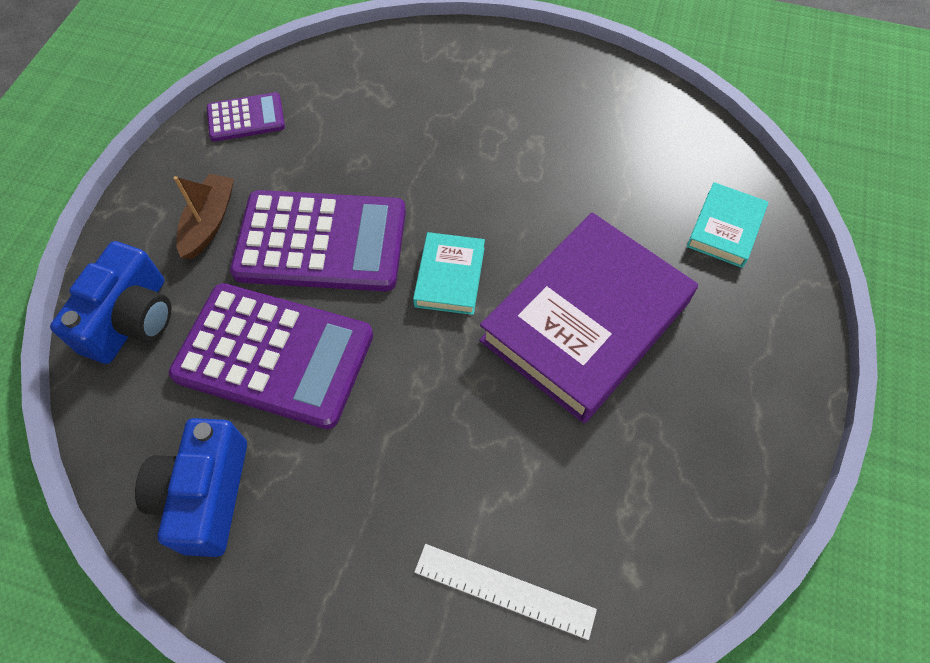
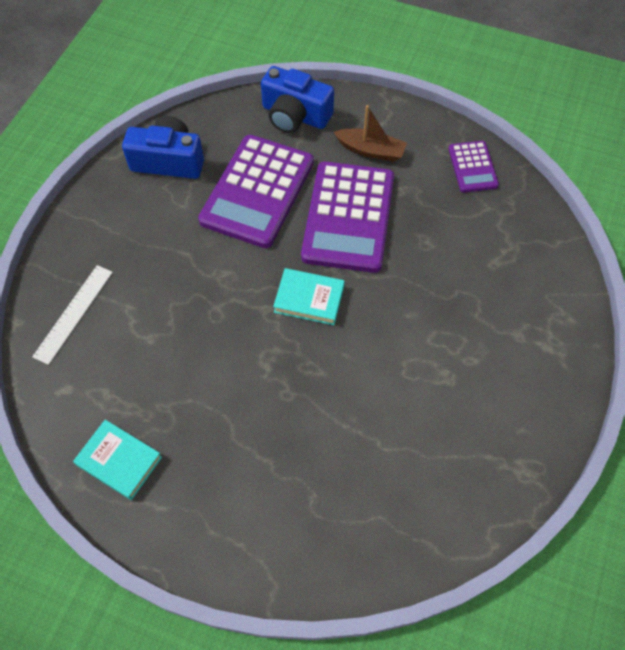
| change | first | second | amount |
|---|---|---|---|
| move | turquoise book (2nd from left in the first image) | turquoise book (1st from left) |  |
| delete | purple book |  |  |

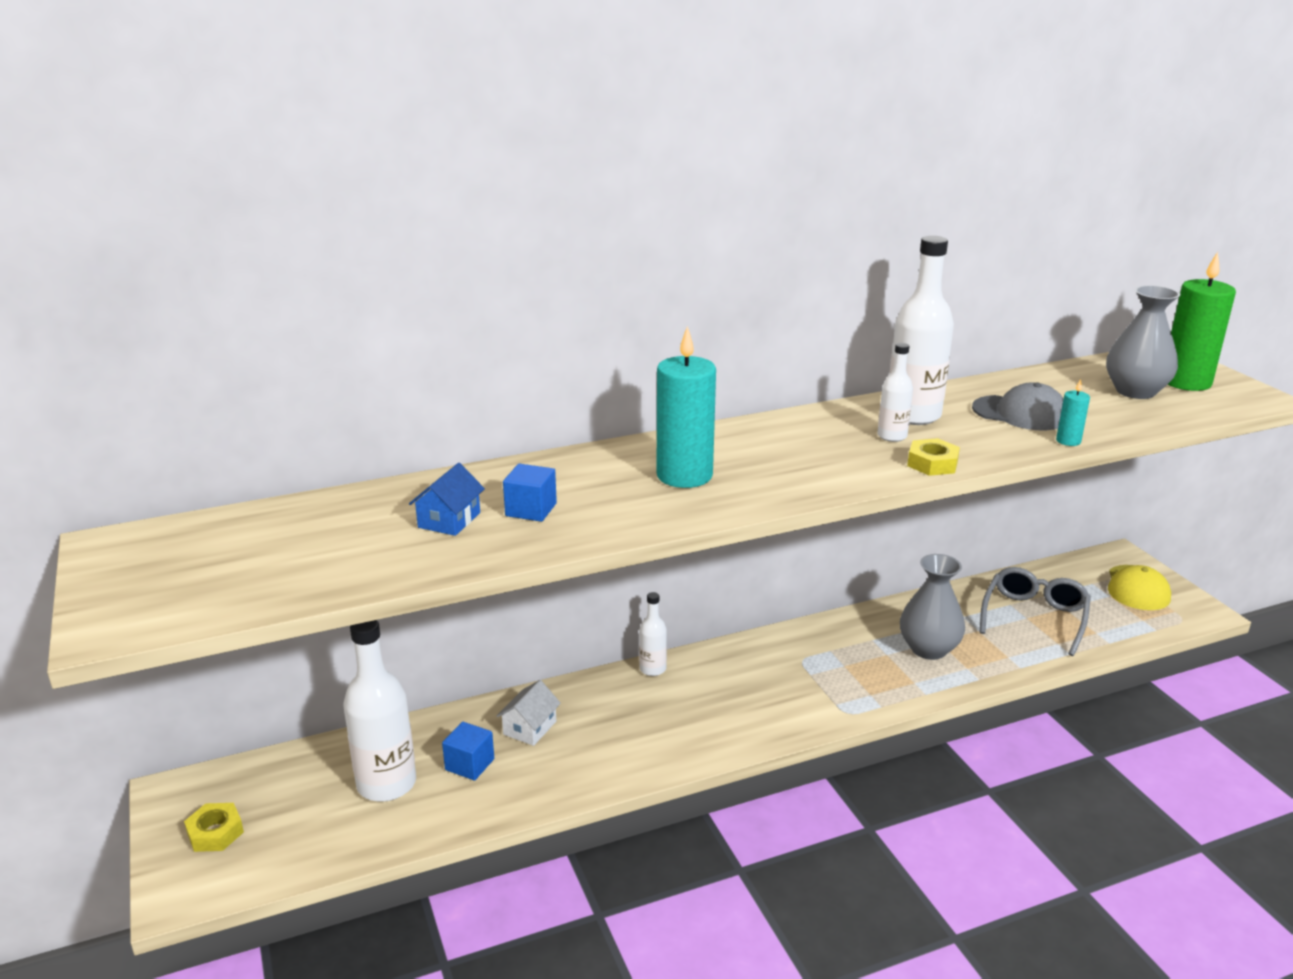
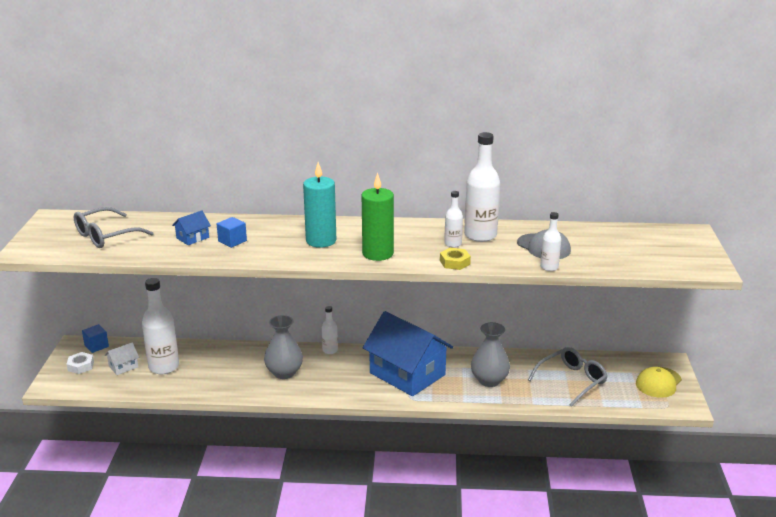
| change | first | second | amount |
|---|---|---|---|
| recolor | yellow nut (1st from left) | white nut |  |
| insert |  | grey glasses (1st from left) |  |
| move | blue cube (1st from left) |  |  |
| move | white house |  |  |
| move | grey vase (2nd from left in the first image) | grey vase (1st from left) |  |
| move | green candle |  |  |
| insert |  | blue house (2nd from left) |  |
| replace | turquoise candle (2nd from left) | white bottle (5th from left) |  |

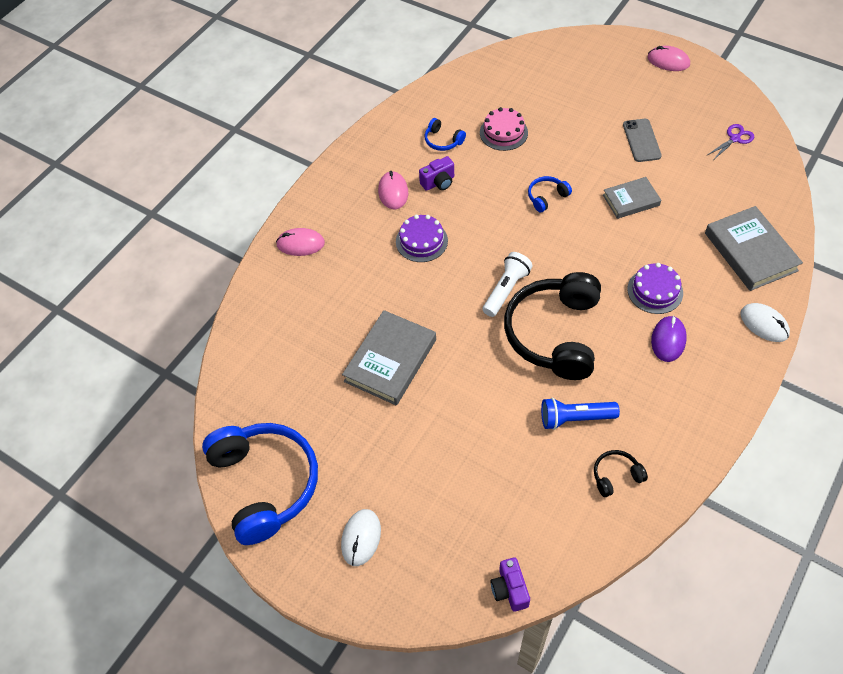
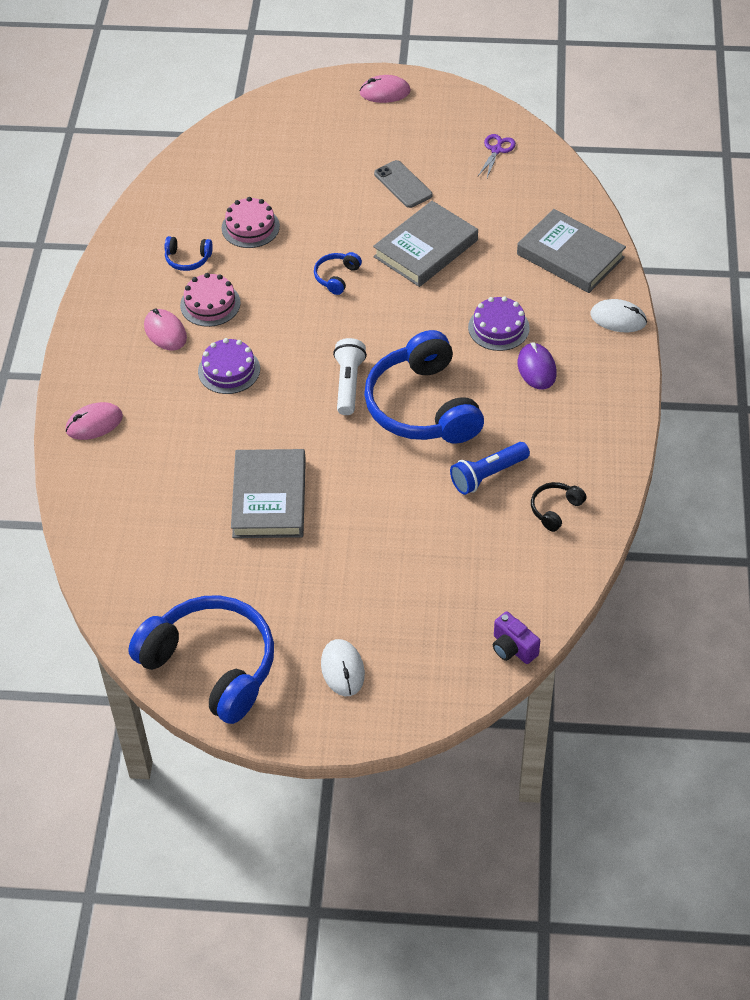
| change | first | second | amount |
|---|---|---|---|
| replace | purple camera (1st from left) | pink cake (1st from left) |  |
| recolor | black headphones (1st from left) | blue headphones (4th from left) |  |
| resize | grey book (2nd from left) |  | x1.63 |

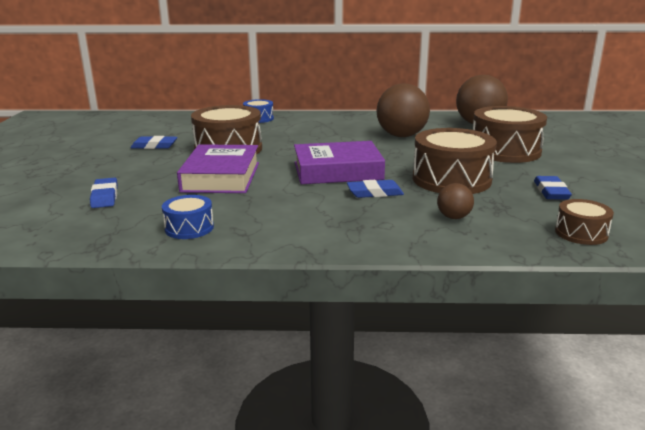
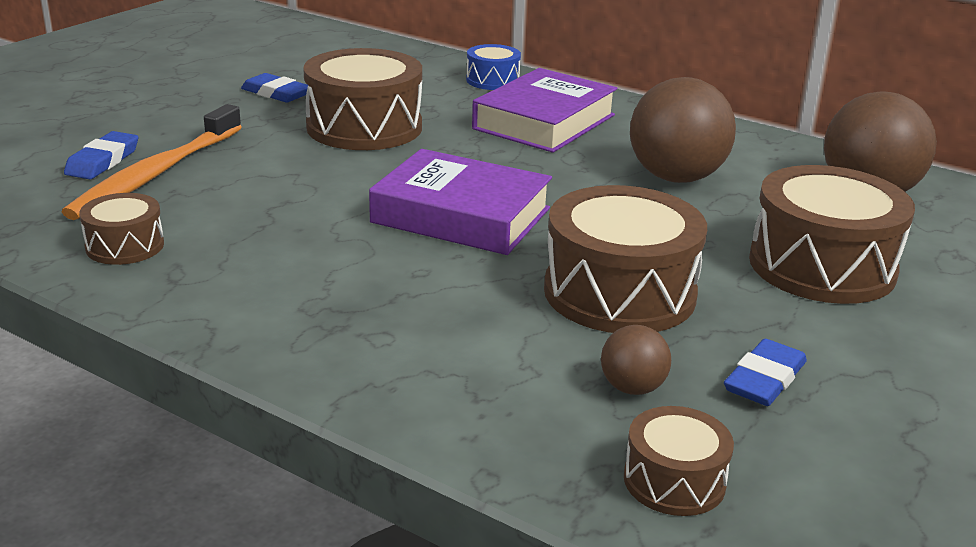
| change | first | second | amount |
|---|---|---|---|
| insert |  | orange toothbrush |  |
| recolor | blue drum (1st from left) | brown drum (1st from left) |  |
| move | purple book (1st from left in the first image) | purple book (2nd from left) |  |
| move | brown ball (2nd from left in the first image) | brown ball (1st from left) |  |
| delete | blue eraser (3rd from left) |  |  |

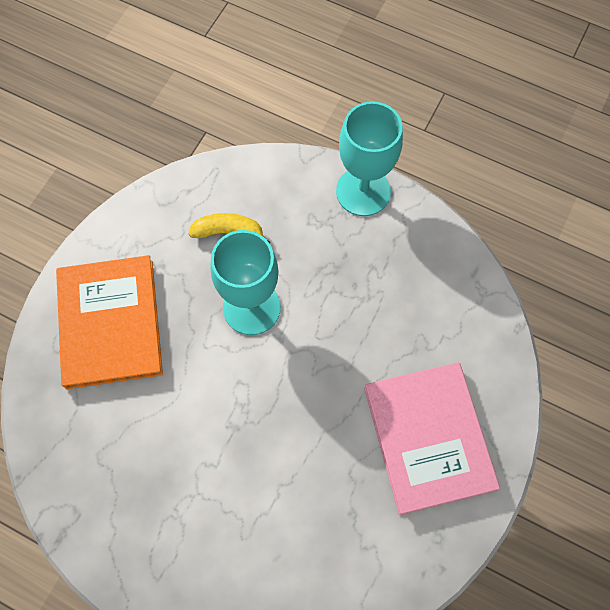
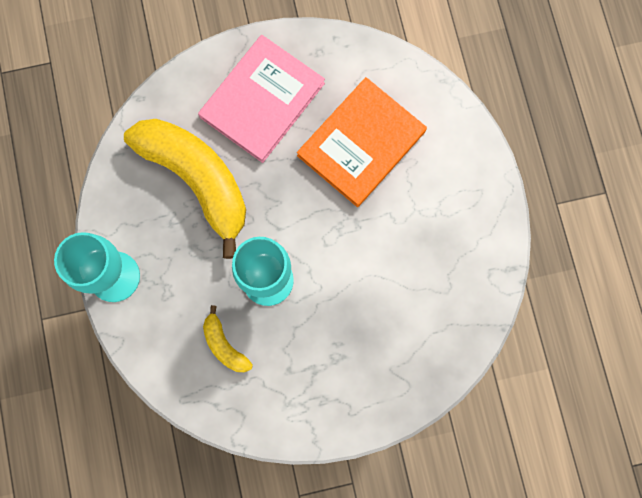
| change | first | second | amount |
|---|---|---|---|
| insert |  | yellow banana (1st from left) |  |
| move | orange book |  |  |

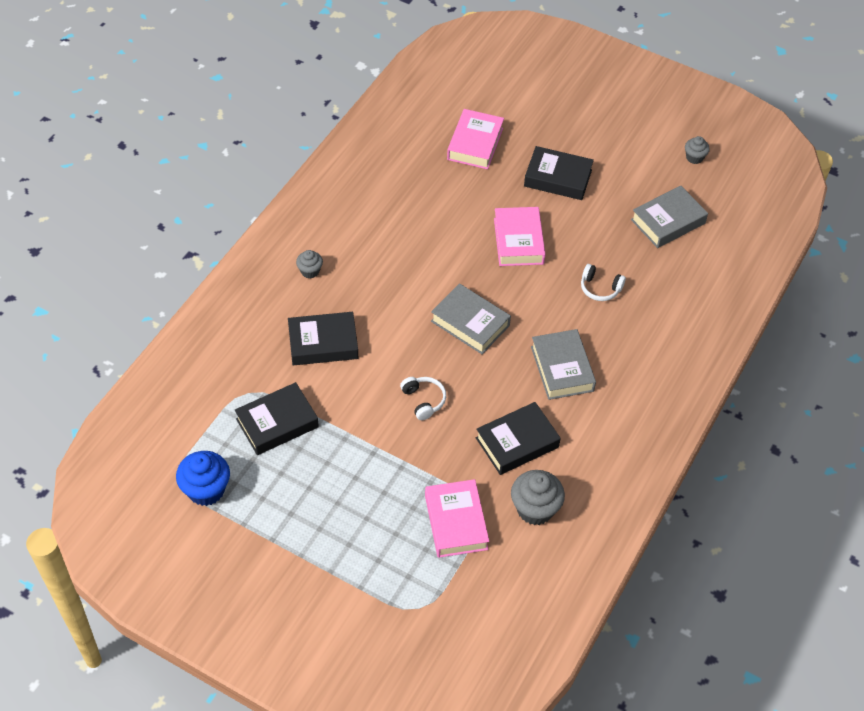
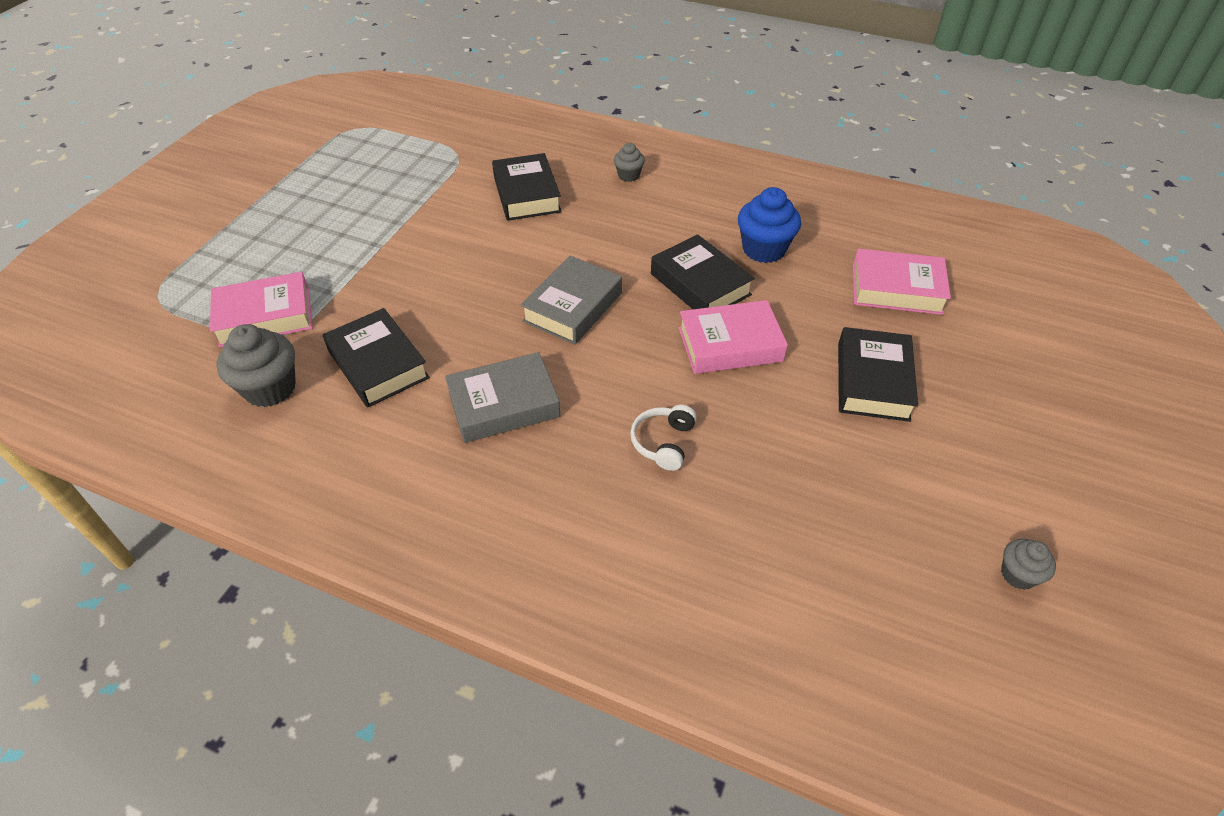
| change | first | second | amount |
|---|---|---|---|
| move | black book (1st from left in the first image) | black book (3rd from left) |  |
| move | blue cupcake |  |  |
| delete | white headphones (1st from left) |  |  |
| delete | grey book (3rd from left) |  |  |

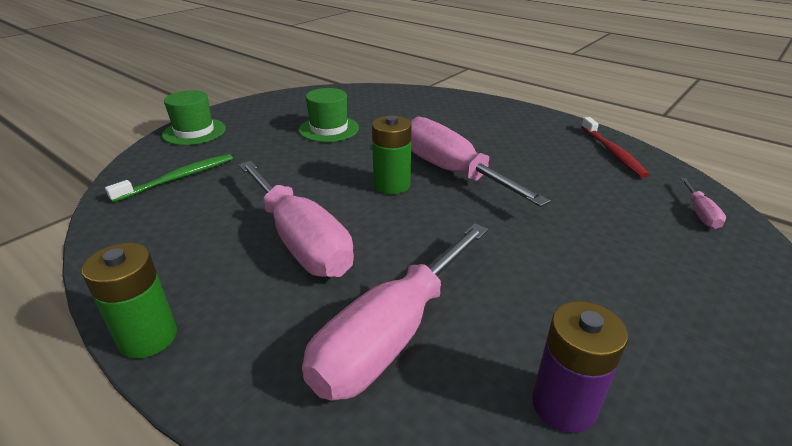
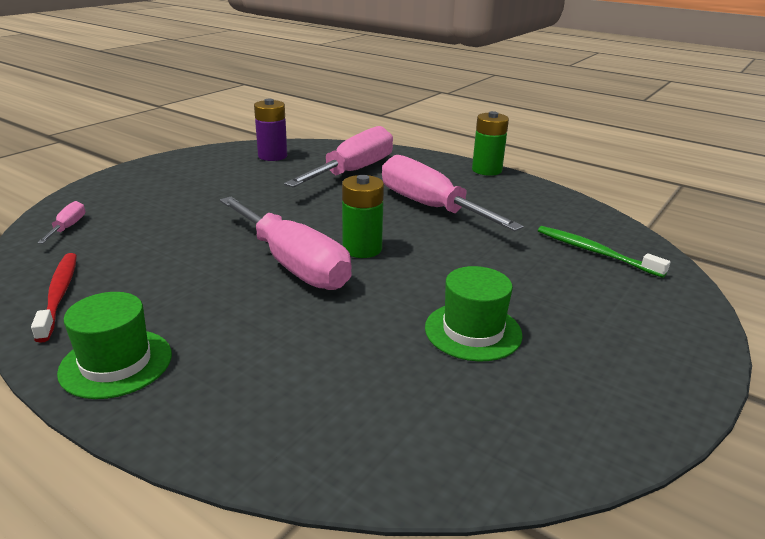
| change | first | second | amount |
|---|---|---|---|
| move | green hat (1st from left) |  |  |
| rotate | green toothbrush |  | 90 degrees clockwise |

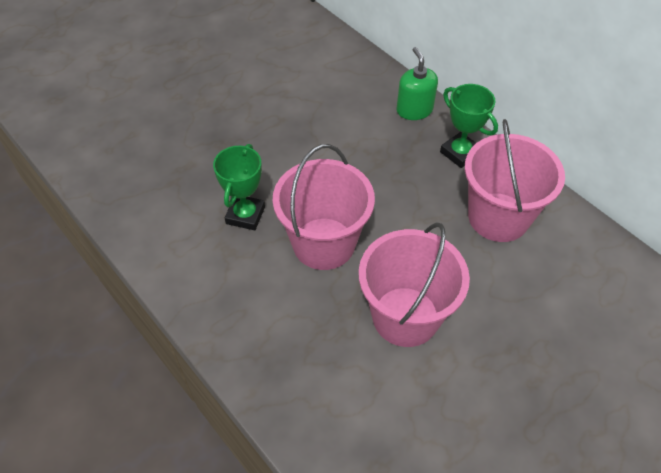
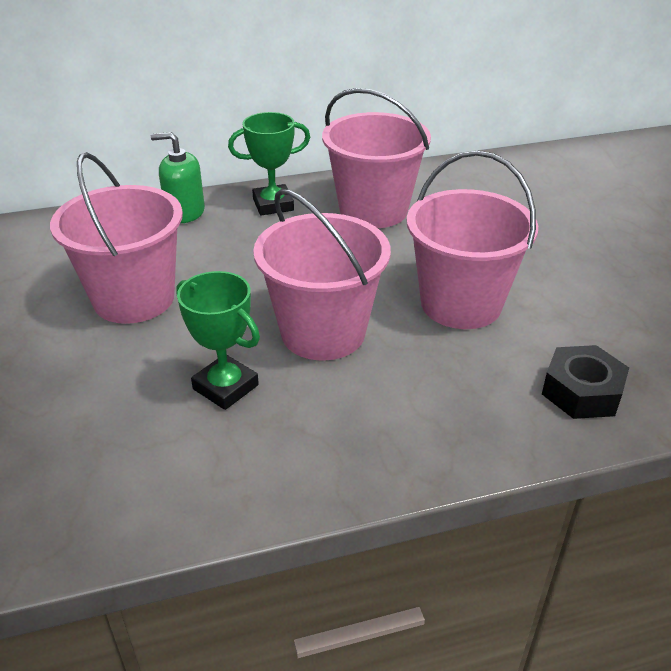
| change | first | second | amount |
|---|---|---|---|
| insert |  | pink bucket (1st from left) |  |
| insert |  | black nut |  |

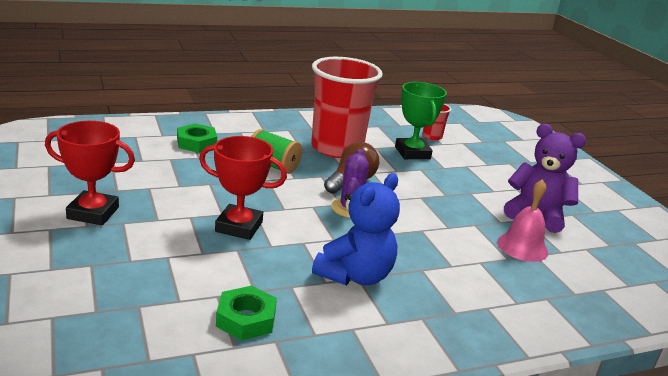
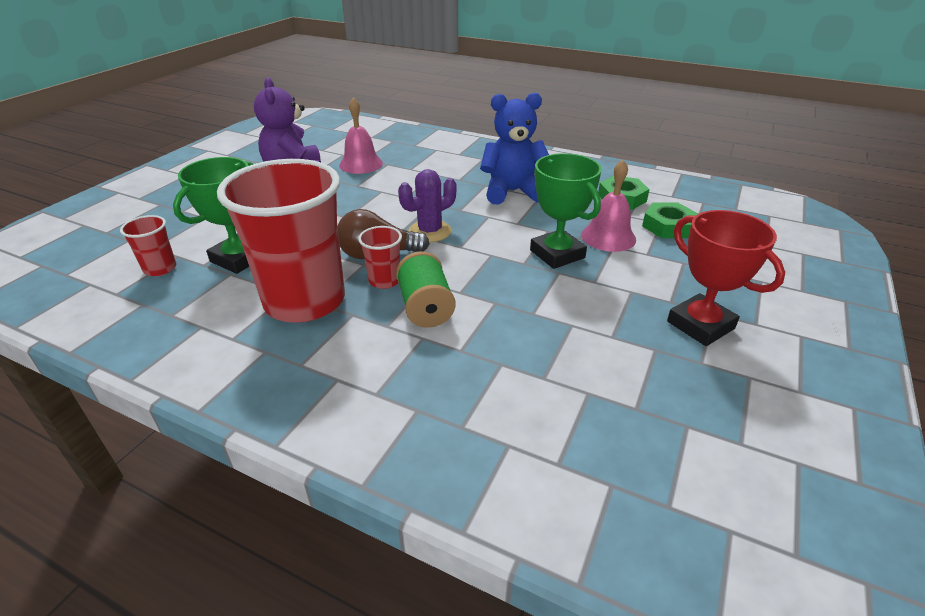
| change | first | second | amount |
|---|---|---|---|
| insert |  | red cup (3rd from left) |  |
| recolor | red trophy (2nd from left) | green trophy (2nd from left) |  |
| insert |  | pink bell (2nd from left) |  |
| move | green nut (1st from left in the first image) | green nut (2nd from left) |  |

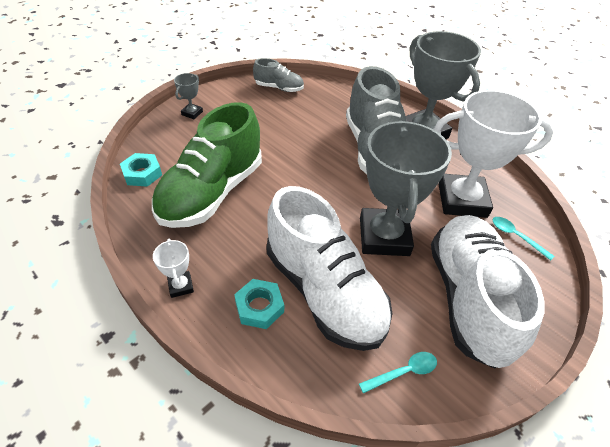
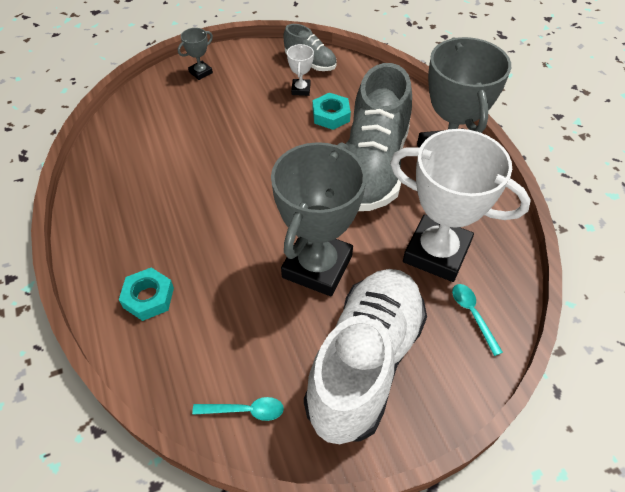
| change | first | second | amount |
|---|---|---|---|
| move | white trophy (1st from left) |  |  |
| move | turquoise nut (1st from left in the first image) | turquoise nut (2nd from left) |  |
| delete | green shoe |  |  |
| delete | white shoe (1st from left) |  |  |

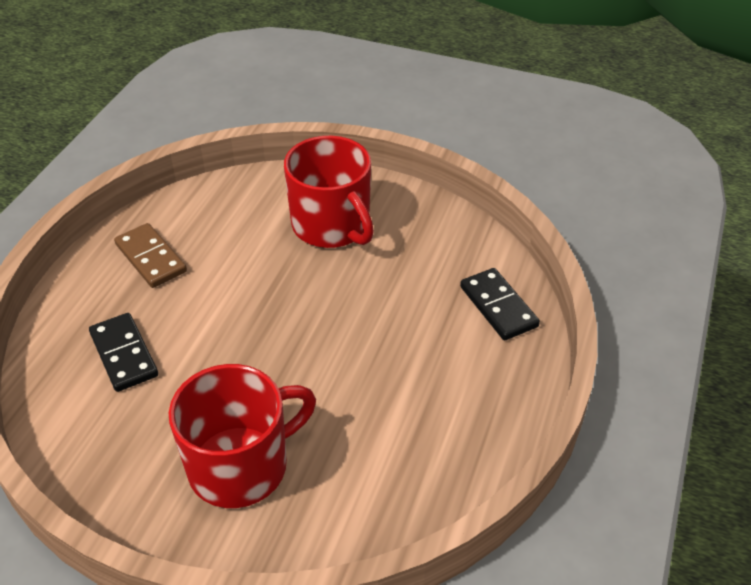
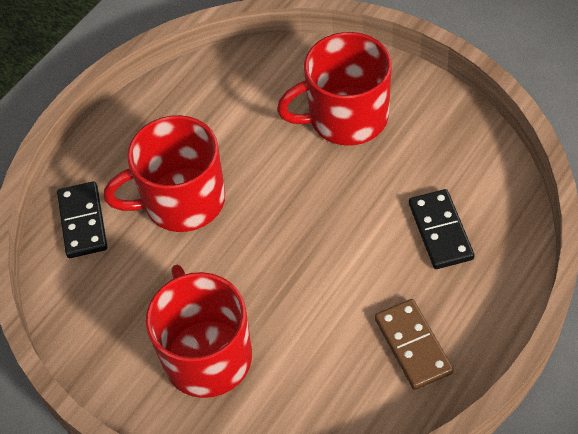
| change | first | second | amount |
|---|---|---|---|
| insert |  | red mug (1st from left) |  |

